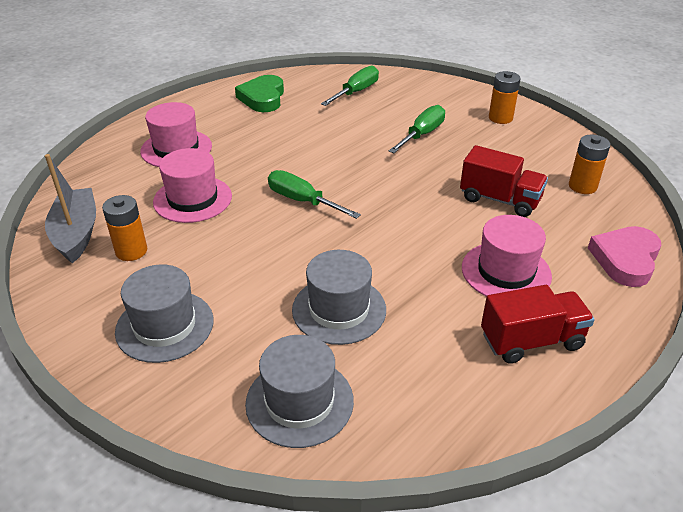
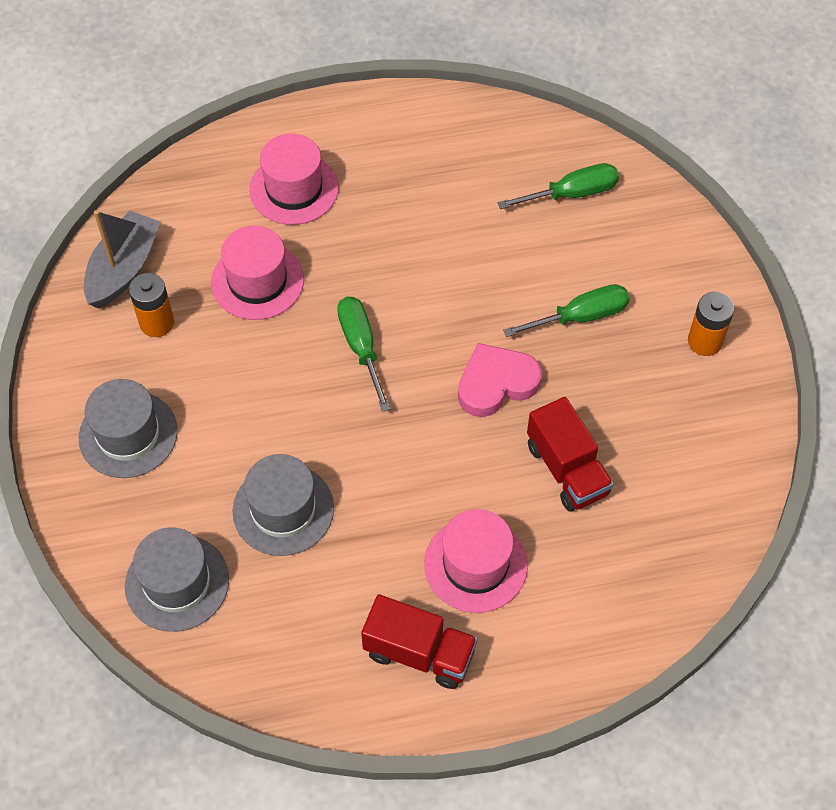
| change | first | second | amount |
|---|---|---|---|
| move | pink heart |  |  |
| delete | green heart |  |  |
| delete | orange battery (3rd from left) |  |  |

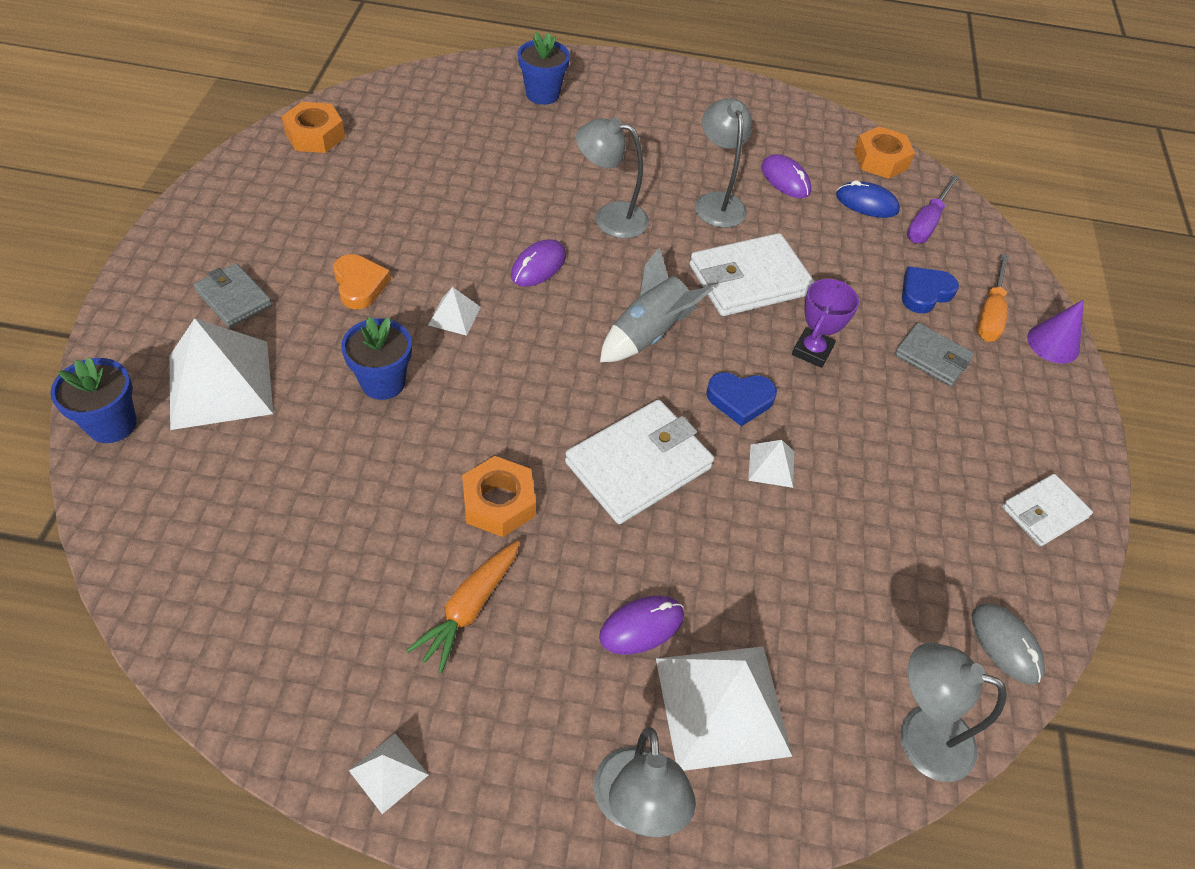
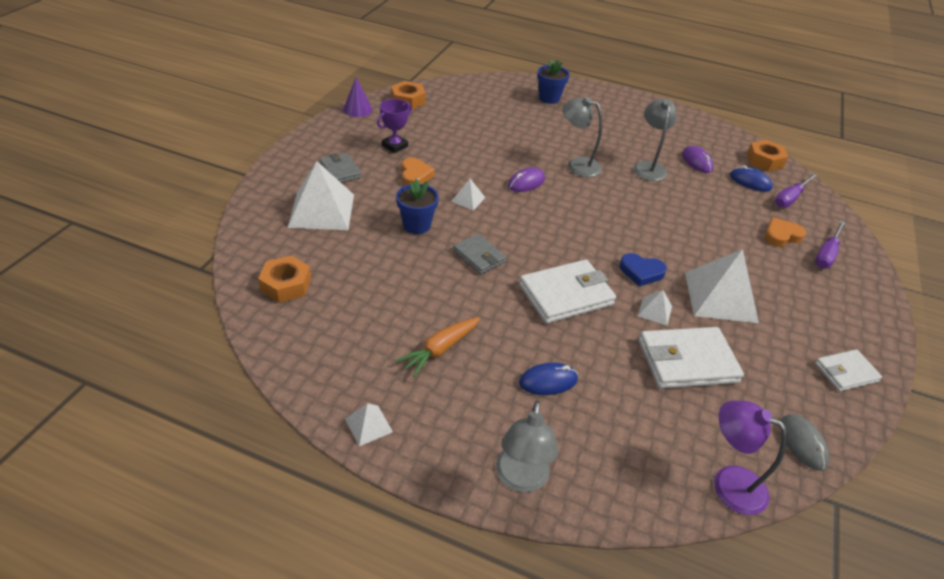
| change | first | second | amount |
|---|---|---|---|
| move | orange nut (2nd from left in the first image) | orange nut (1st from left) |  |
| move | purple cone |  |  |
| move | purple trophy |  |  |
| move | grey wallet (2nd from left) |  |  |
| recolor | purple mouse (2nd from left) | blue mouse (1st from left) |  |
| move | white wallet (2nd from left) |  |  |
| move | white pyramid (4th from left in the first image) | white pyramid (5th from left) |  |
| recolor | grey lamp (4th from left) | purple lamp |  |
| recolor | blue heart (2nd from left) | orange heart (2nd from left) |  |
| recolor | orange screwdriver | purple screwdriver (2nd from left) |  |
| delete | blue flower pot (1st from left) |  |  |
| delete | grey rocket |  |  |

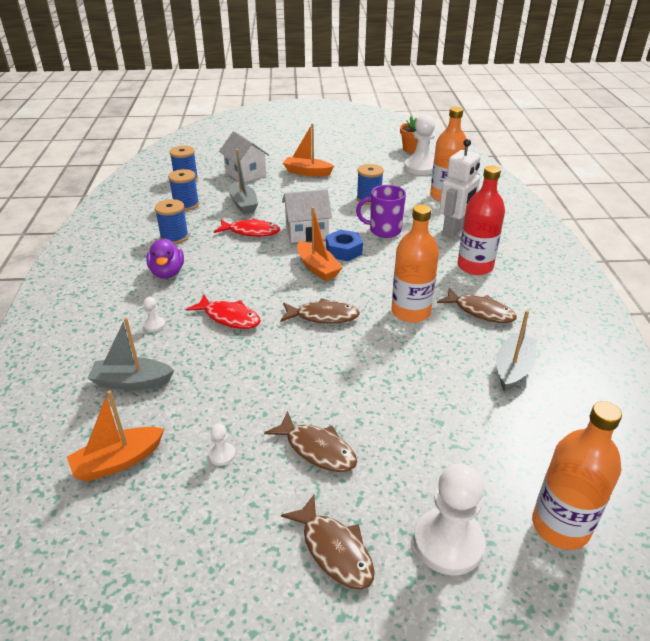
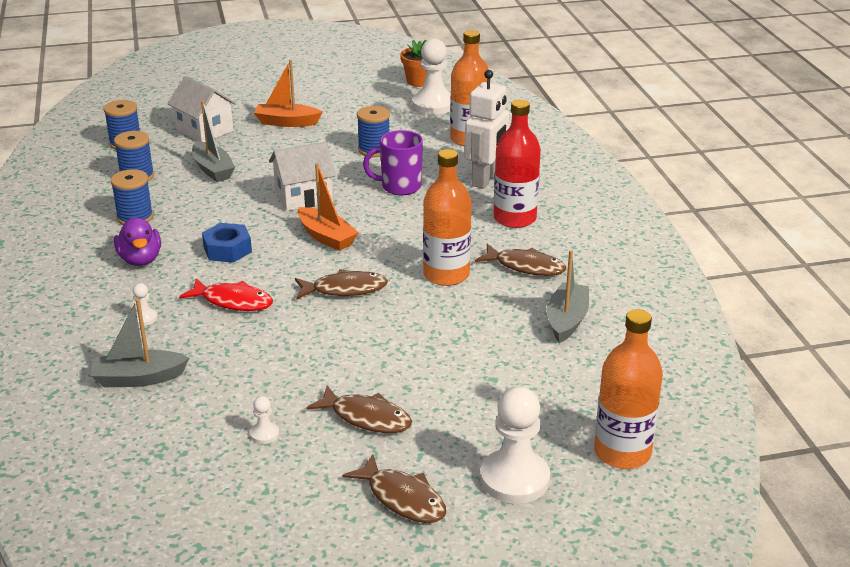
| change | first | second | amount |
|---|---|---|---|
| move | blue nut |  |  |
| delete | orange boat (1st from left) |  |  |
| delete | red fish (2nd from left) |  |  |

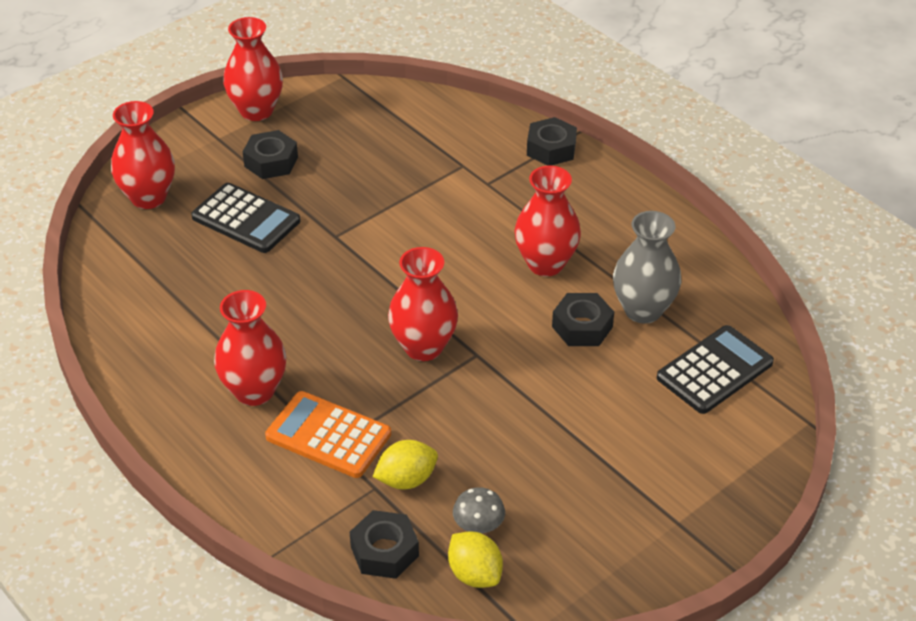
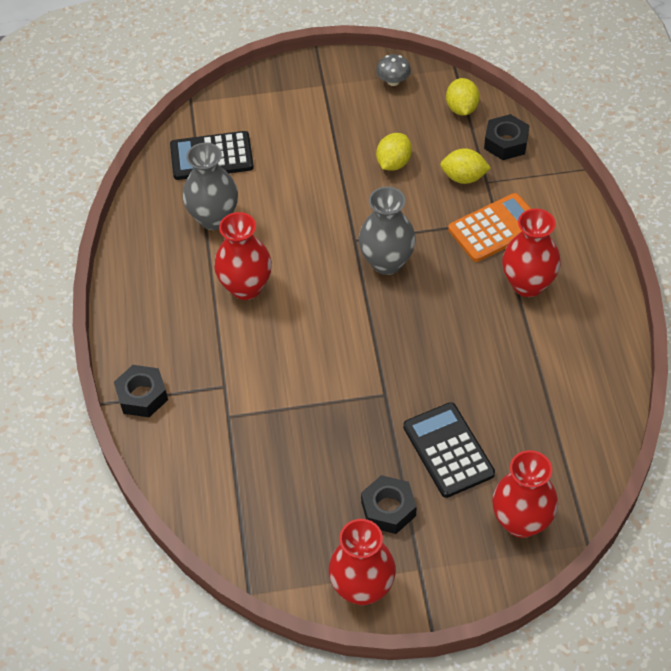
| change | first | second | amount |
|---|---|---|---|
| recolor | red vase (4th from left) | grey vase (2nd from left) |  |
| move | grey mushroom |  |  |
| insert |  | yellow lemon (1st from left) |  |
| rotate | orange calculator |  | 90 degrees counterclockwise |
| delete | black nut (4th from left) |  |  |

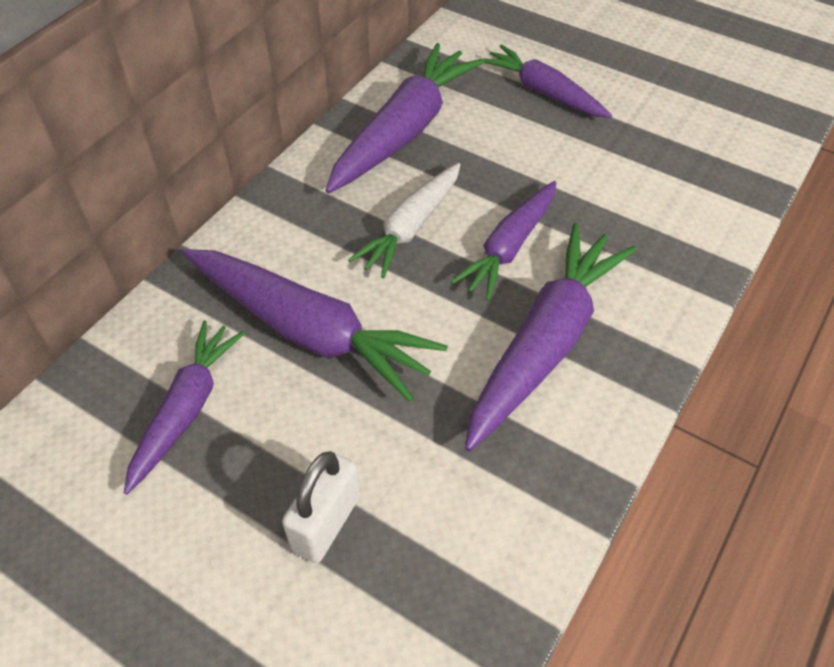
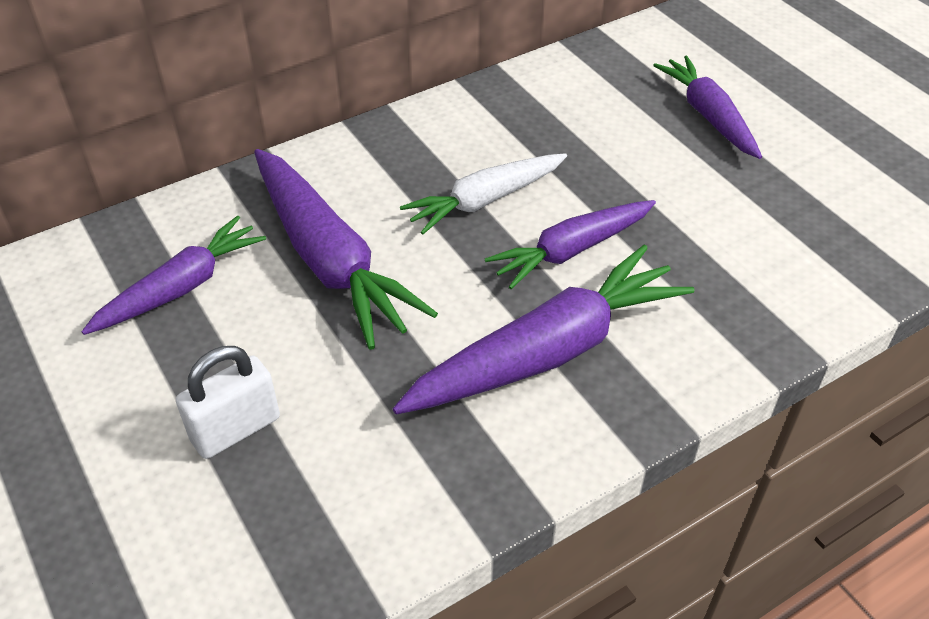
| change | first | second | amount |
|---|---|---|---|
| delete | purple carrot (3rd from left) |  |  |

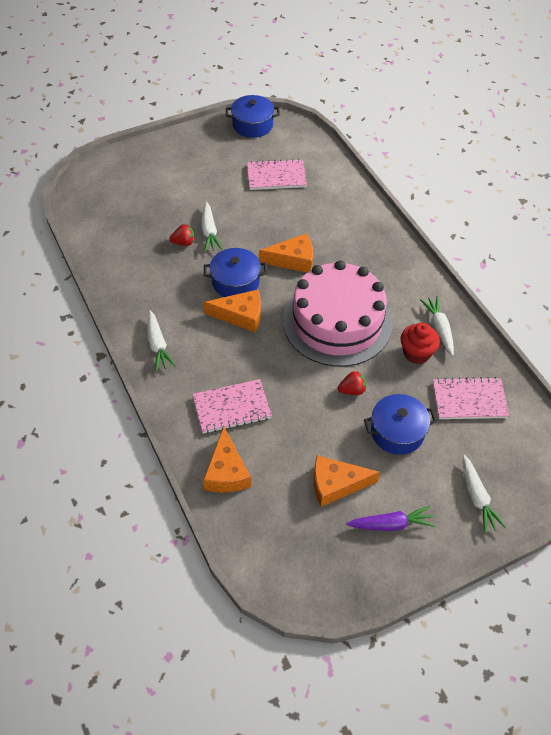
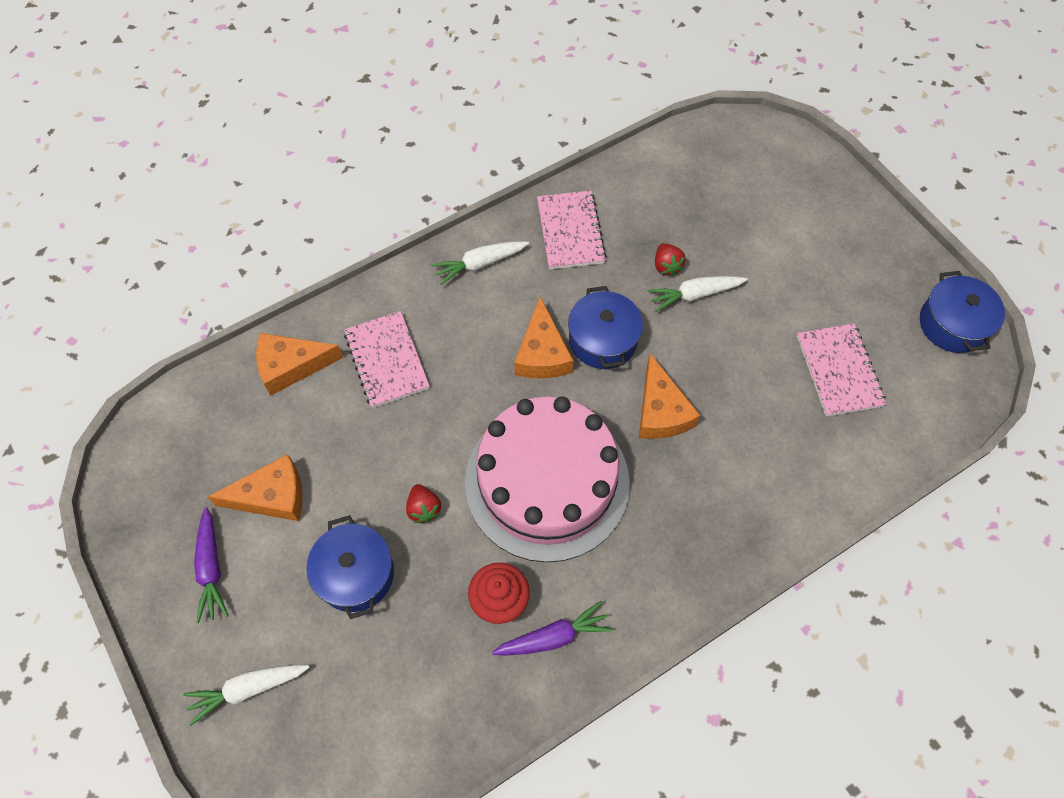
| change | first | second | amount |
|---|---|---|---|
| rotate | orange cheese (4th from left in the first image) | orange cheese (1st from left) | 90 degrees clockwise |
| recolor | white carrot (3rd from left) | purple carrot (2nd from left) |  |
| move | pink notebook (3rd from left in the first image) | pink notebook (2nd from left) |  |

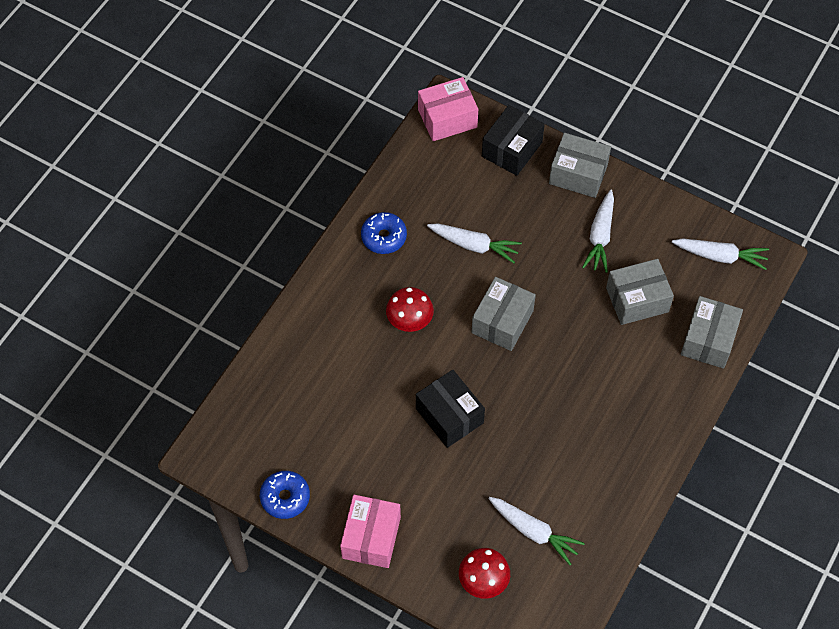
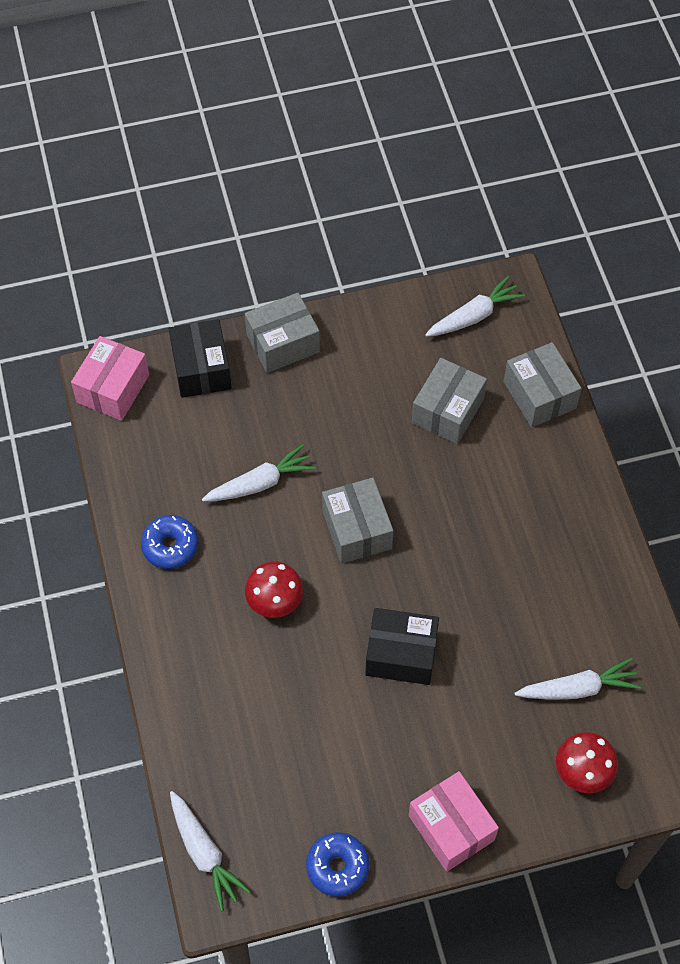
| change | first | second | amount |
|---|---|---|---|
| move | white carrot (3rd from left in the first image) | white carrot (1st from left) |  |

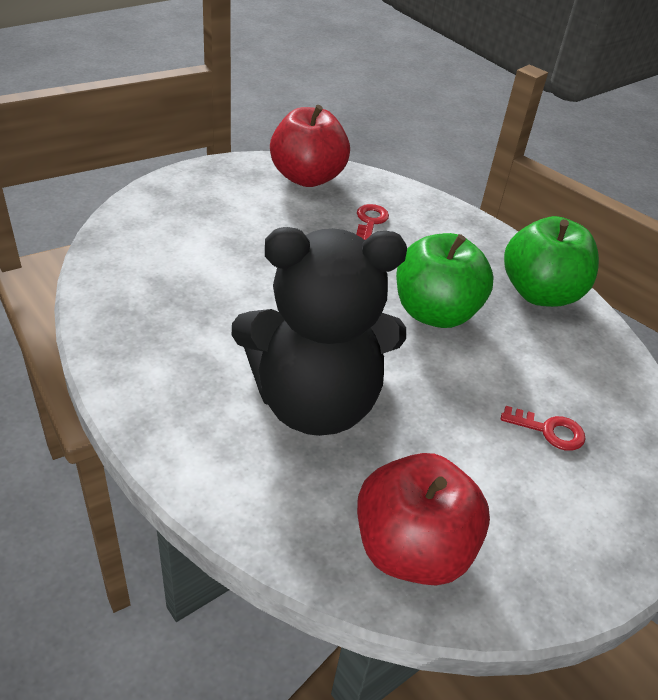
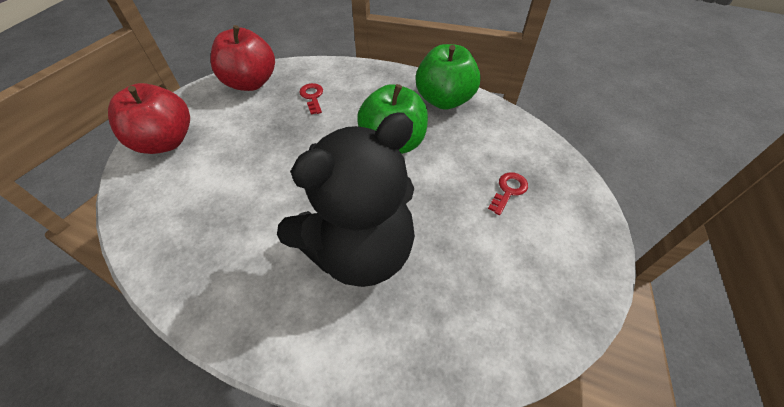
| change | first | second | amount |
|---|---|---|---|
| move | red apple (2nd from left in the first image) | red apple (1st from left) |  |
| rotate | red key (2nd from left) |  | 45 degrees counterclockwise |

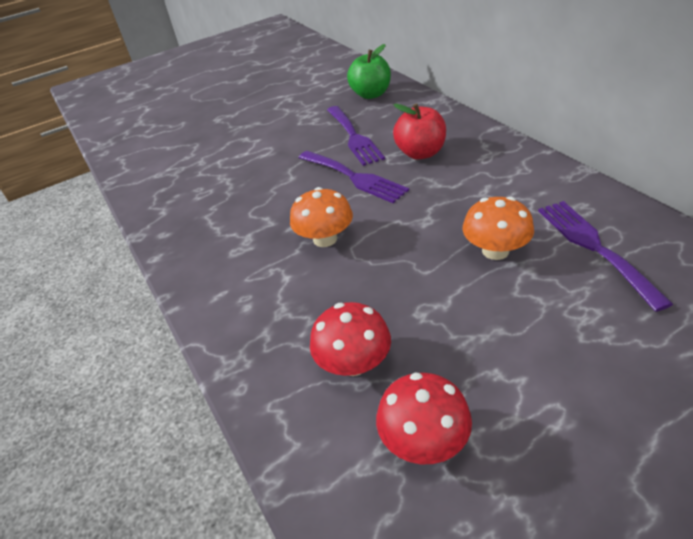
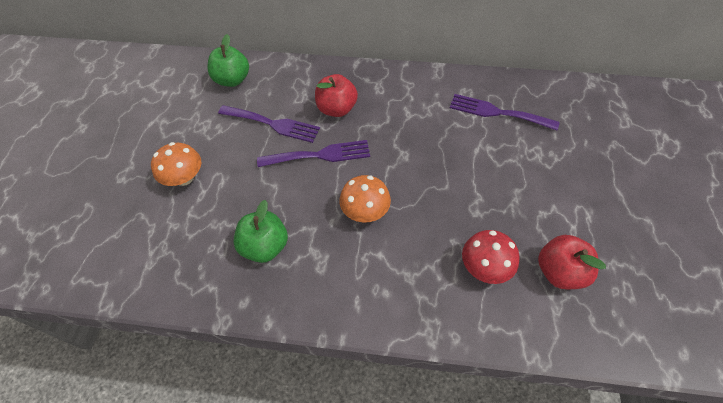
| change | first | second | amount |
|---|---|---|---|
| move | orange mushroom (2nd from left in the first image) | orange mushroom (1st from left) |  |
| insert |  | green apple (2nd from left) |  |
| replace | red mushroom (2nd from left) | red apple (2nd from left) |  |

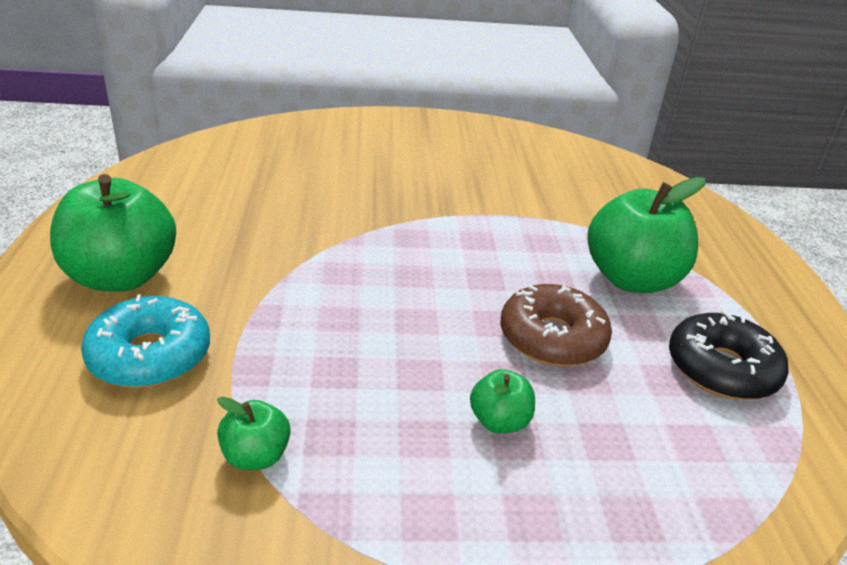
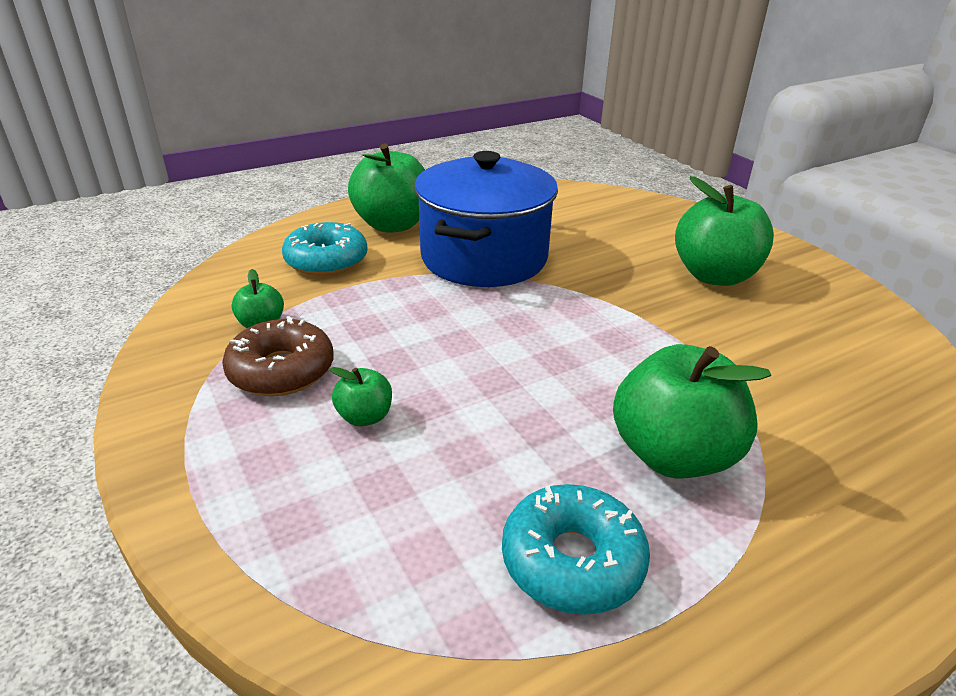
| change | first | second | amount |
|---|---|---|---|
| move | brown donut |  |  |
| insert |  | blue pot |  |
| recolor | black donut | turquoise donut (2nd from left) |  |
| insert |  | green apple (5th from left) |  |

